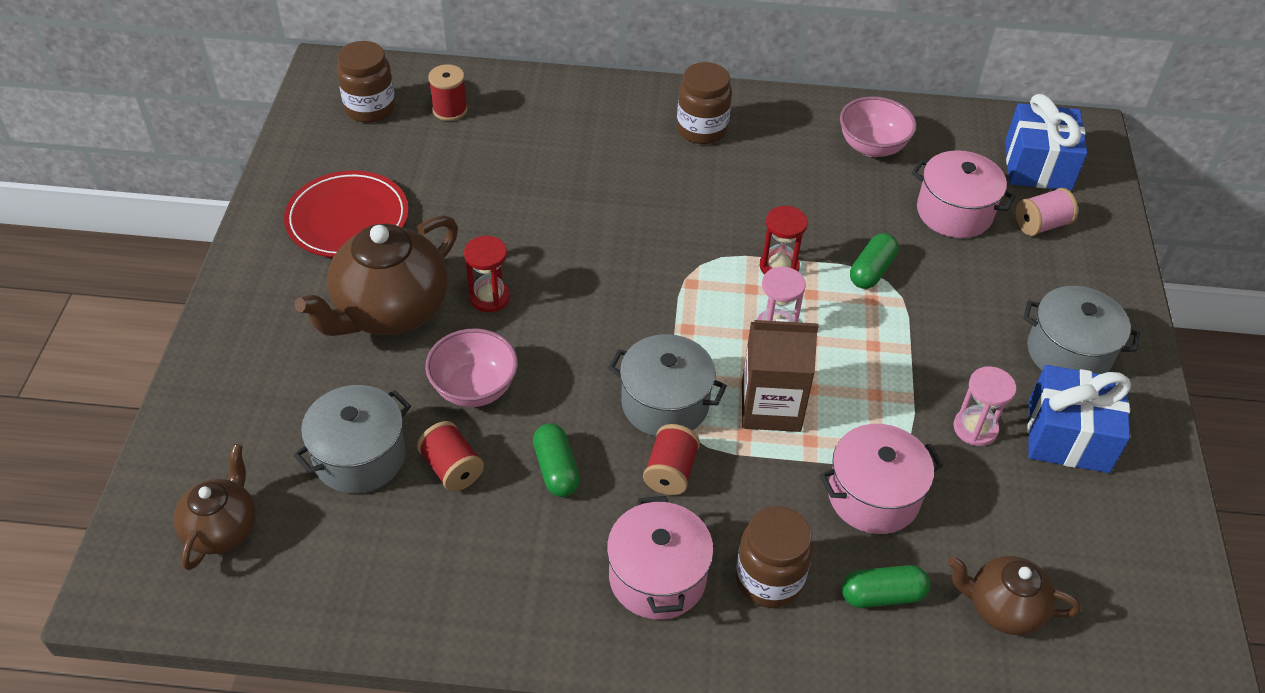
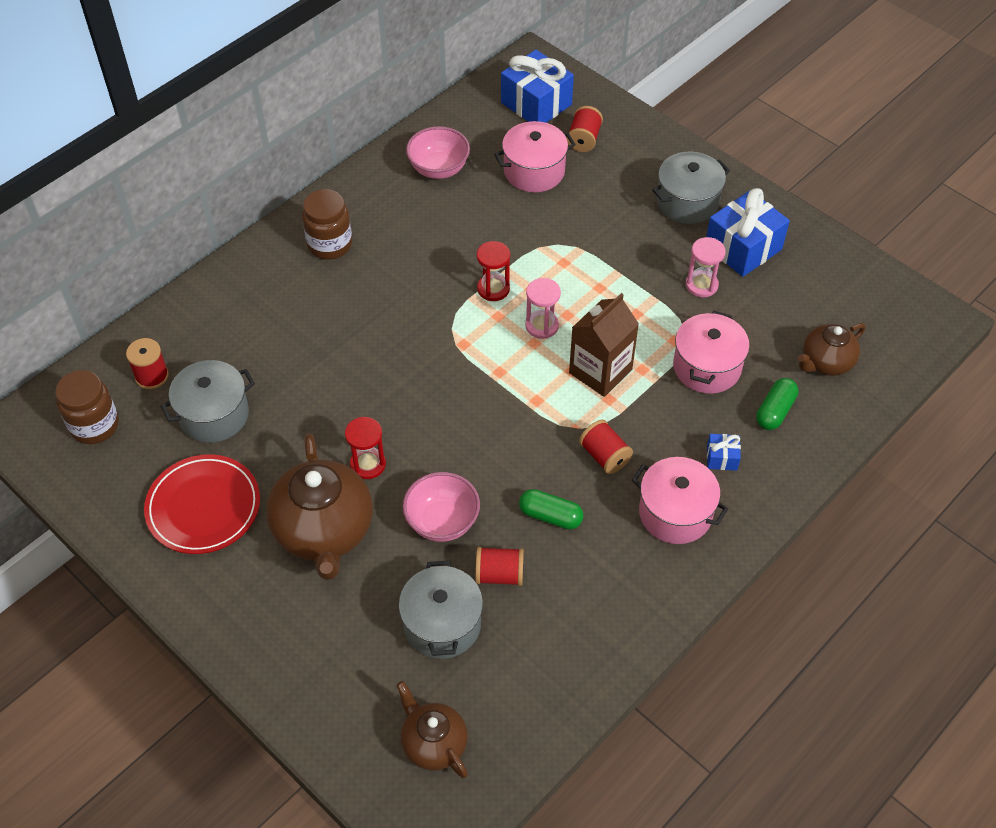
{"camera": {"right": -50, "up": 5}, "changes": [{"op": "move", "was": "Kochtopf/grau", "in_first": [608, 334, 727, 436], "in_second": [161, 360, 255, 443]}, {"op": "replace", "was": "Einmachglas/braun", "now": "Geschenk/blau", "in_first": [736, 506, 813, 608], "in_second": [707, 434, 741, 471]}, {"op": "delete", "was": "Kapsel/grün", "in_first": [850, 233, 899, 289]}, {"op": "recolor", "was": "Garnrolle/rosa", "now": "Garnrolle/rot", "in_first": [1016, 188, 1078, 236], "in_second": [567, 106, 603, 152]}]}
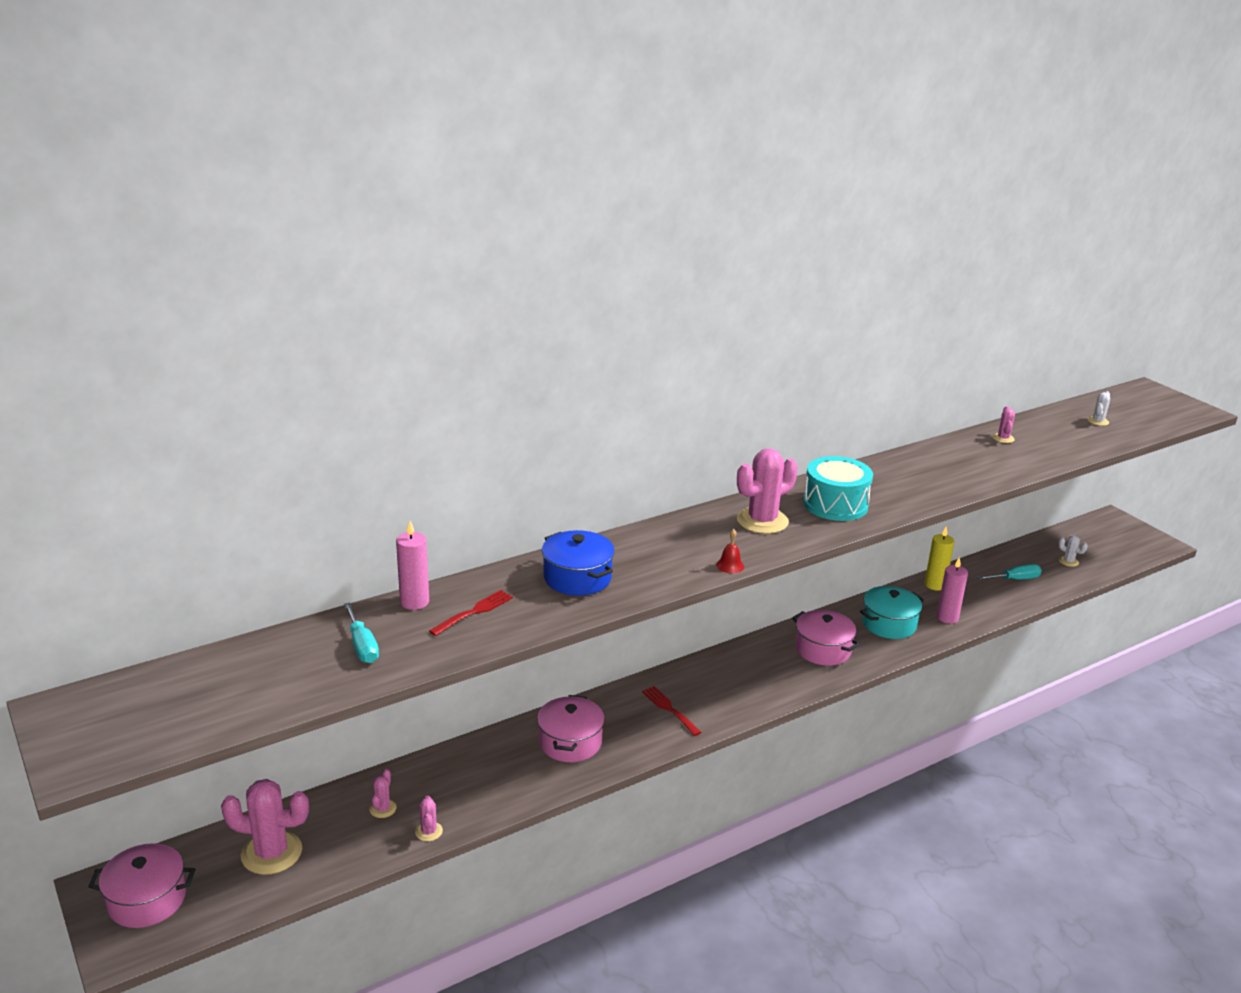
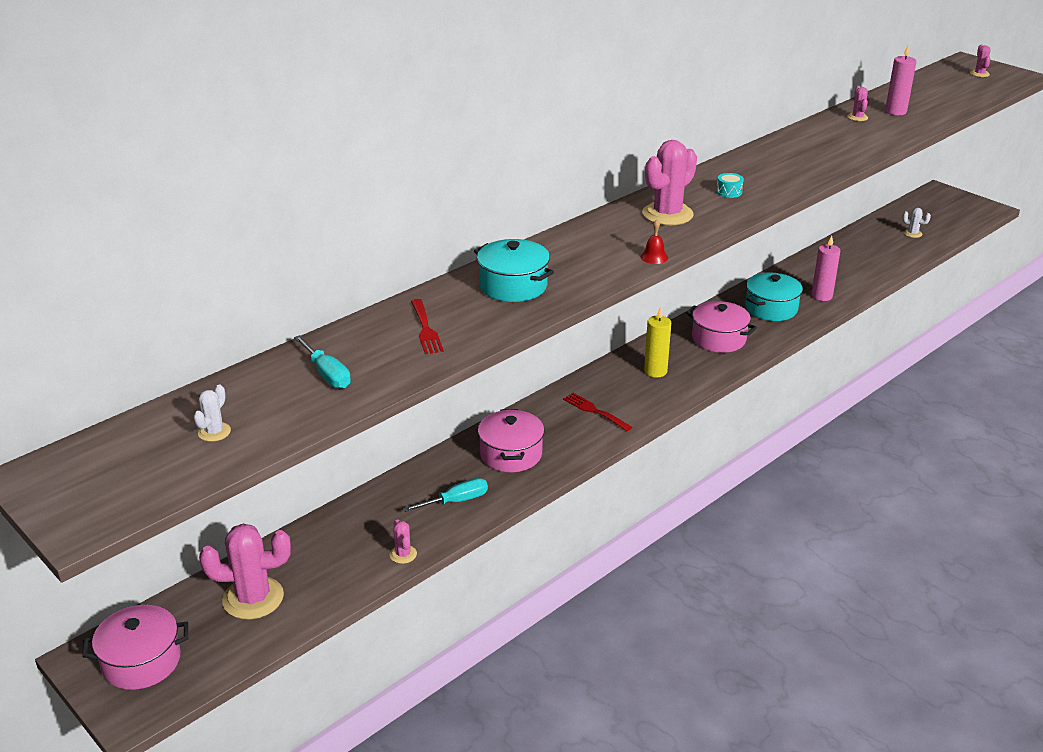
{"camera": {"right": -10, "up": 5}, "changes": [{"op": "move", "was": "Kaktus/rosa", "in_first": [369, 769, 397, 818], "in_second": [970, 45, 991, 77]}, {"op": "move", "was": "Kerze/rosa", "in_first": [396, 521, 429, 610], "in_second": [885, 45, 917, 115]}, {"op": "rotate", "was": "Gabel/rot", "in_first": [429, 590, 513, 636], "in_second": [411, 299, 444, 354], "clockwise": 135}, {"op": "recolor", "was": "Kochtopf/blau", "now": "Kochtopf/türkis", "in_first": [542, 530, 615, 596], "in_second": [474, 239, 554, 302]}, {"op": "resize", "was": "Trommel/türkis", "in_first": [803, 456, 873, 521], "in_second": [716, 173, 744, 198], "ratio": 0.41}, {"op": "move", "was": "Kerze/gelb", "in_first": [925, 527, 954, 591], "in_second": [644, 307, 671, 377]}, {"op": "move", "was": "Schraubenzieher/türkis", "in_first": [977, 564, 1042, 580], "in_second": [403, 478, 488, 512]}, {"op": "move", "was": "Kaktus/weiß", "in_first": [1088, 391, 1110, 426], "in_second": [194, 384, 231, 442]}]}
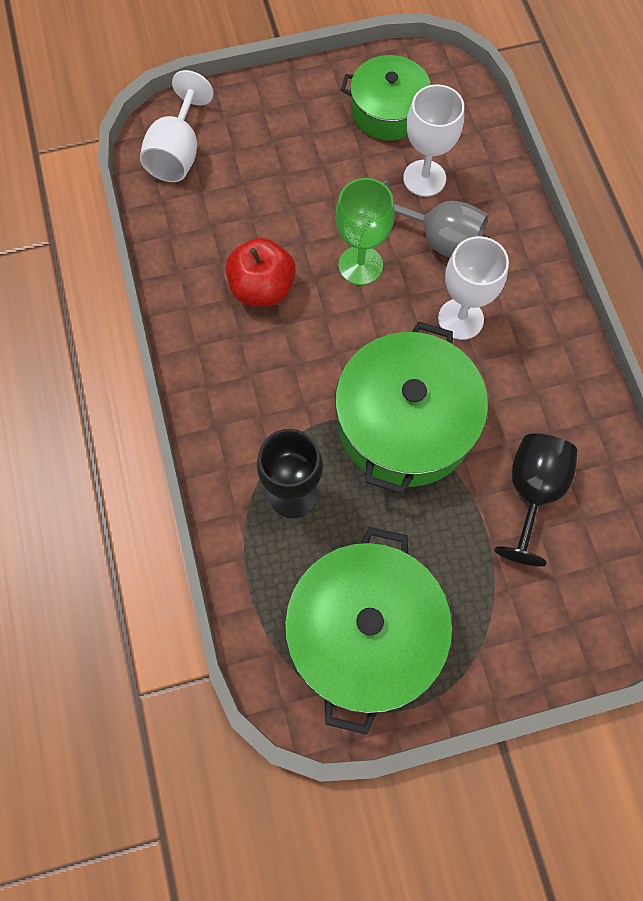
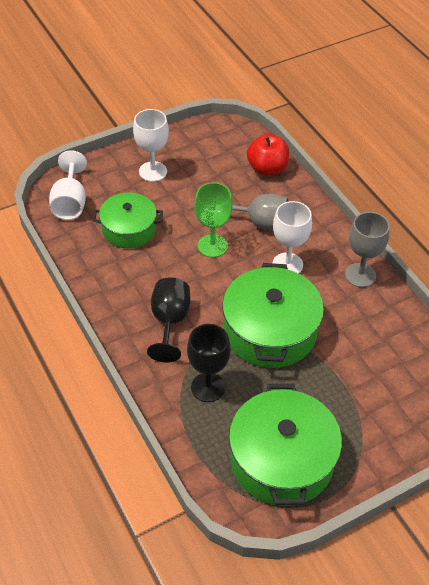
{"camera": {"right": -15, "up": -20}, "changes": [{"op": "move", "was": "Apfel/rot", "in_first": [226, 238, 296, 307], "in_second": [247, 134, 289, 176]}, {"op": "move", "was": "Kochtopf/grün", "in_first": [341, 55, 431, 141], "in_second": [93, 193, 163, 248]}, {"op": "move", "was": "Kelch/weiß", "in_first": [403, 84, 464, 197], "in_second": [133, 109, 169, 182]}, {"op": "move", "was": "Kelch/schwarz", "in_first": [494, 434, 578, 567], "in_second": [147, 277, 190, 362]}, {"op": "insert", "now": "Kelch/grau", "in_second": [345, 212, 390, 287]}]}
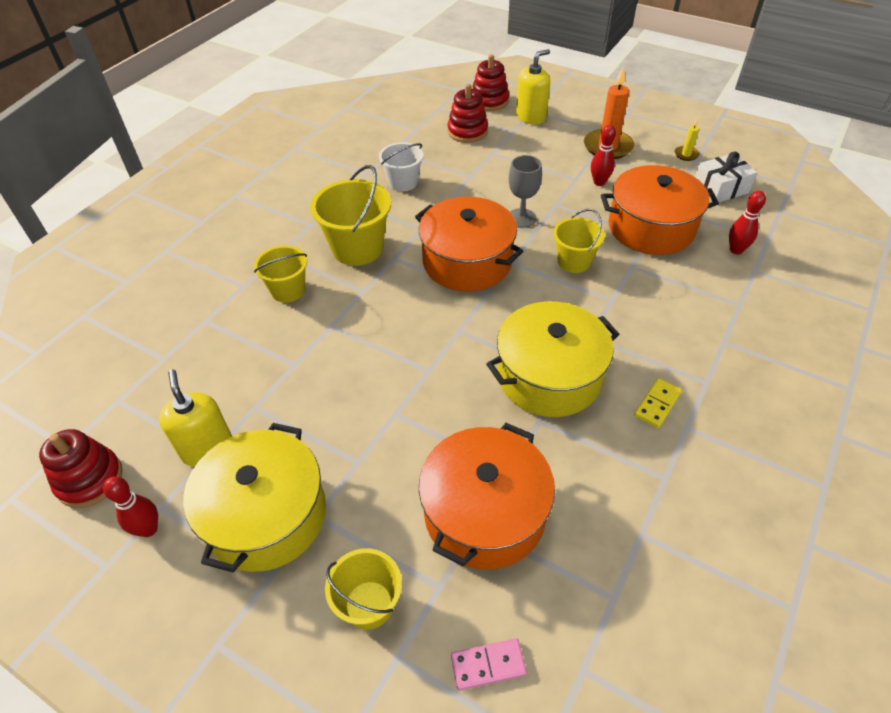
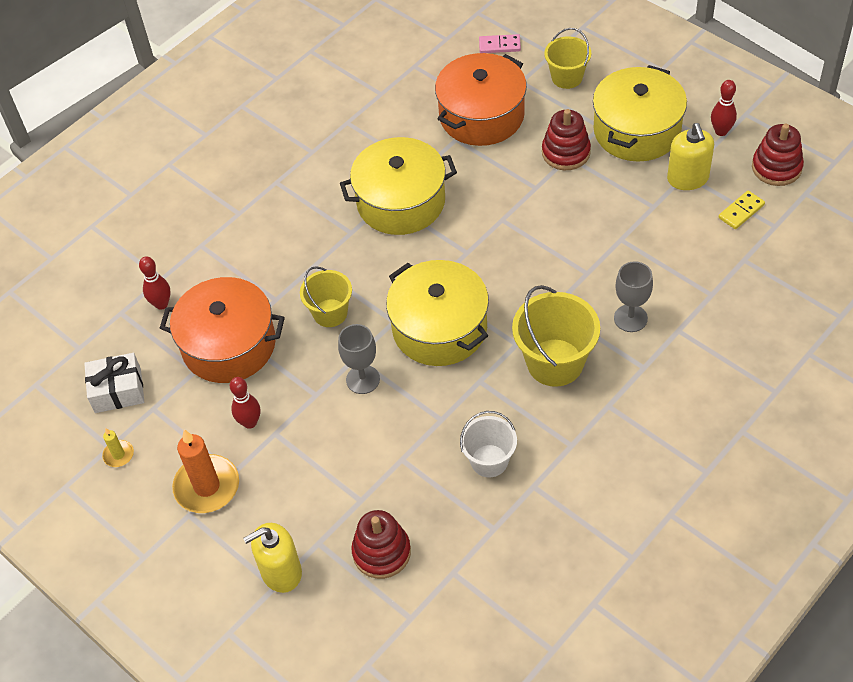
{"camera": {"right": -165, "up": 5}, "changes": [{"op": "replace", "was": "Eimer/gelb", "now": "Kelch/grau", "in_first": [254, 245, 307, 303], "in_second": [614, 261, 653, 332]}, {"op": "recolor", "was": "Kochtopf/orange", "now": "Kochtopf/gelb", "in_first": [415, 197, 523, 292], "in_second": [386, 260, 489, 366]}, {"op": "move", "was": "Stapelspielzeug/rot", "in_first": [473, 54, 509, 111], "in_second": [542, 109, 591, 170]}, {"op": "move", "was": "Dominostein/gelb", "in_first": [634, 378, 682, 428], "in_second": [719, 190, 765, 229]}]}
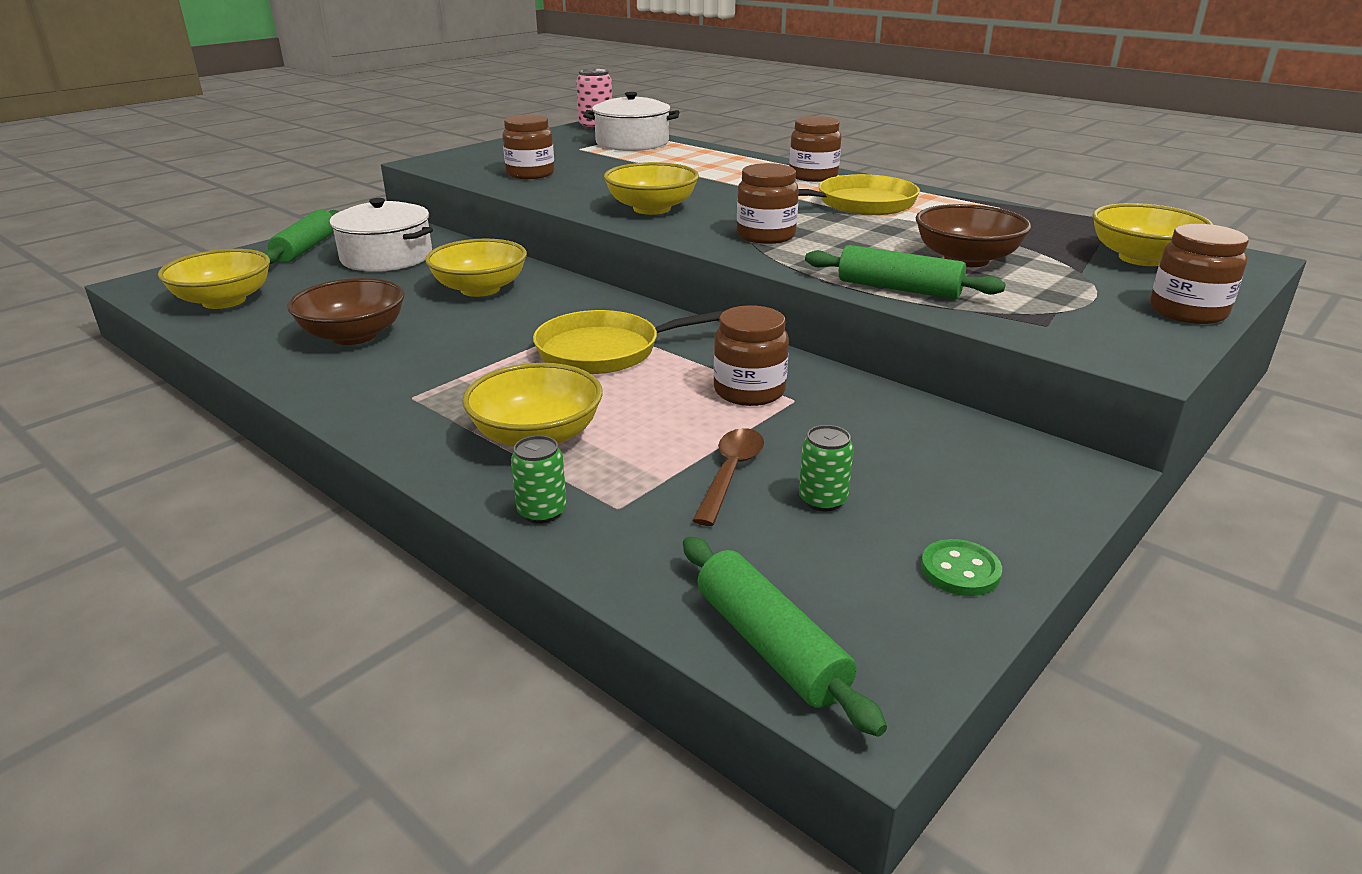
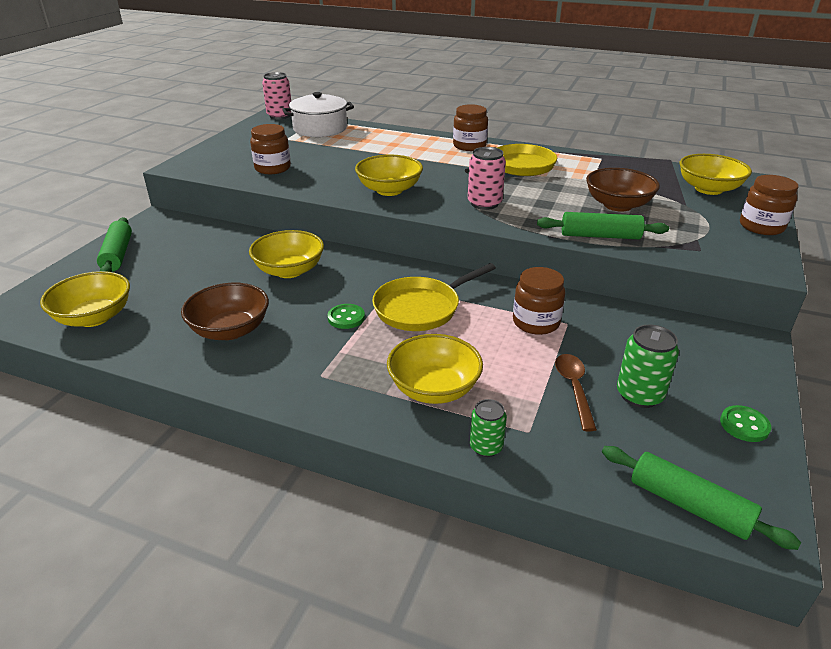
{"camera": {"right": -20, "up": 5}, "changes": [{"op": "delete", "was": "Kochtopf/weiß", "in_first": [329, 198, 433, 272]}, {"op": "replace", "was": "Einmachglas/braun", "now": "Dose/rosa", "in_first": [737, 163, 799, 244], "in_second": [468, 147, 506, 210]}, {"op": "resize", "was": "Dose/grün", "in_first": [799, 425, 854, 512], "in_second": [617, 325, 679, 408], "ratio": 1.55}, {"op": "insert", "now": "Knopf/grün", "in_second": [328, 304, 365, 329]}]}
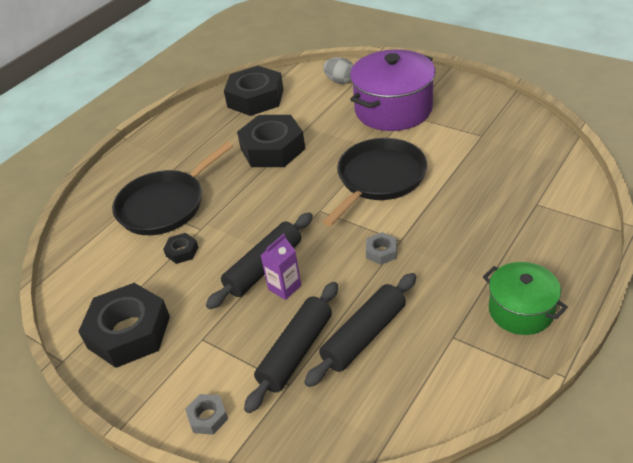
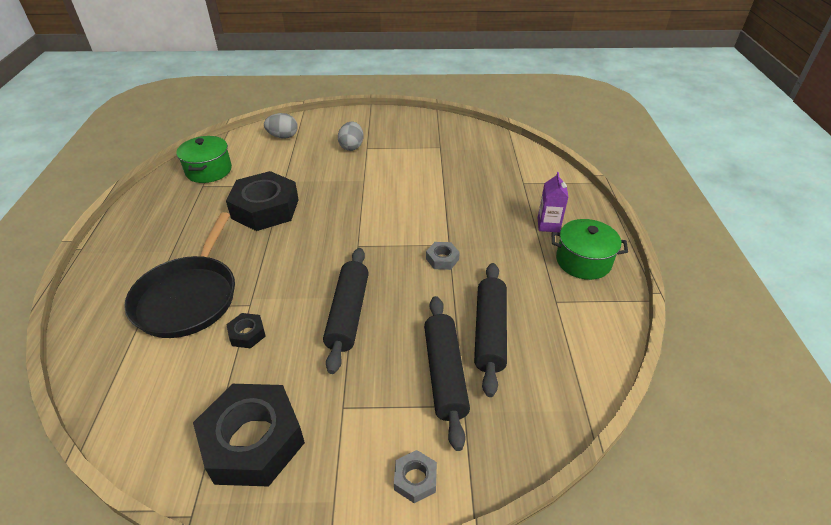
{"camera": {"right": -40, "up": 0}, "changes": [{"op": "replace", "was": "Sechskantmutter/schwarz", "now": "Kochtopf/grün", "in_first": [224, 66, 284, 116], "in_second": [176, 136, 232, 183]}, {"op": "move", "was": "Getränkekarton/lila", "in_first": [261, 234, 301, 300], "in_second": [538, 172, 568, 232]}, {"op": "delete", "was": "Pfanne/schwarz", "in_first": [323, 138, 427, 226]}, {"op": "replace", "was": "Kochtopf/lila", "now": "Ei/grau", "in_first": [350, 49, 436, 131], "in_second": [338, 122, 363, 151]}]}
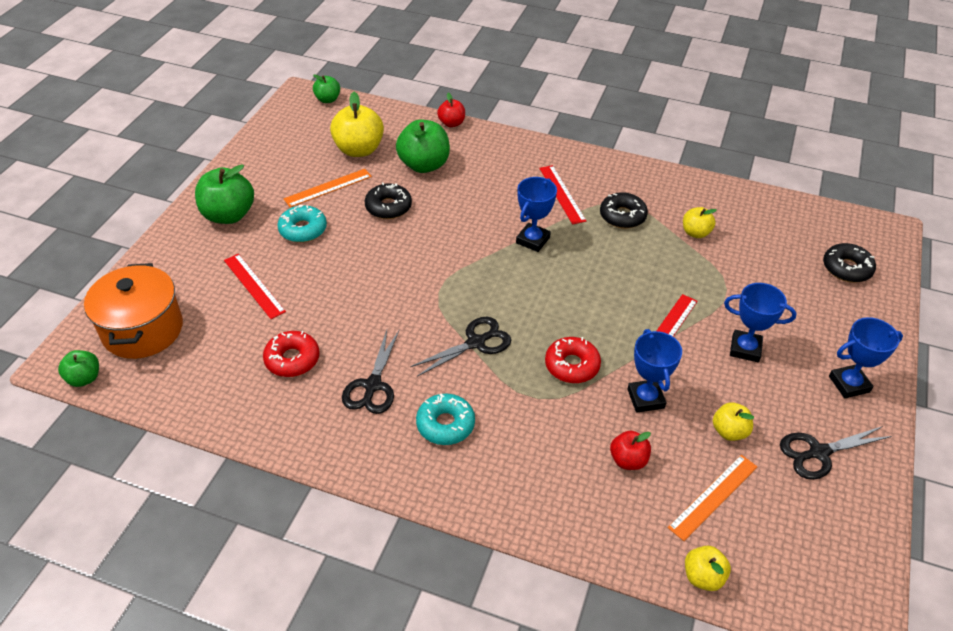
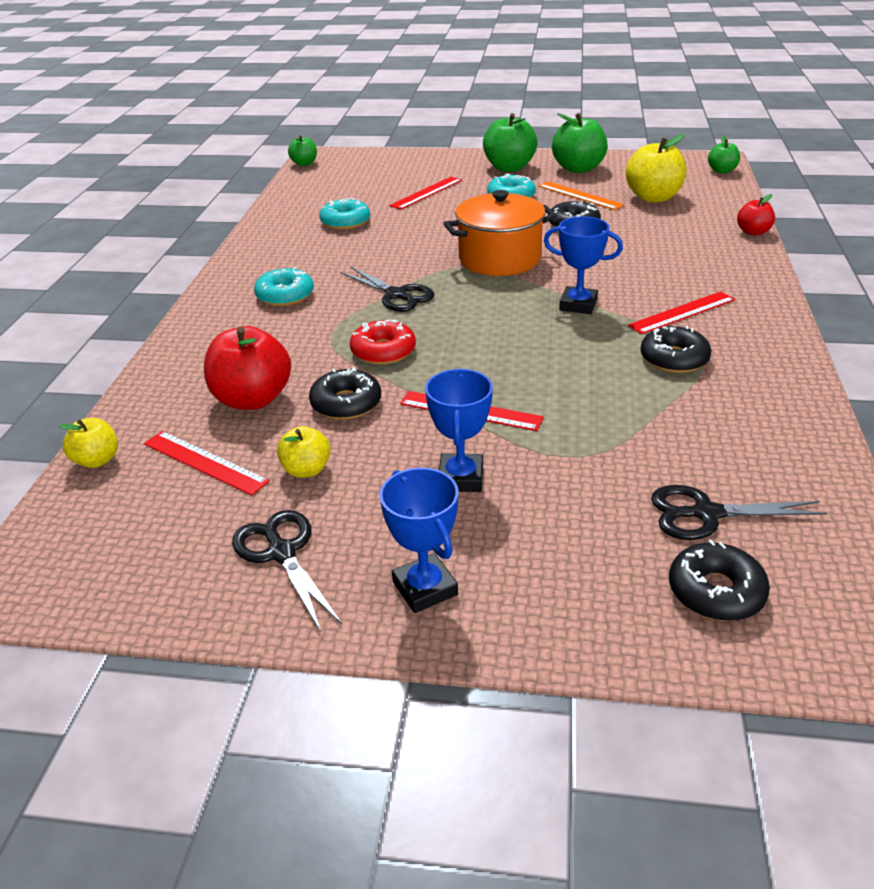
{"camera": {"right": 80, "up": -10}, "changes": [{"op": "move", "was": "Kochtopf/orange", "in_first": [84, 263, 183, 359], "in_second": [443, 190, 557, 276]}, {"op": "recolor", "was": "Donut/rot", "now": "Donut/türkis", "in_first": [263, 331, 319, 377], "in_second": [319, 198, 370, 230]}, {"op": "move", "was": "Schere/schwarz", "in_first": [342, 330, 399, 414], "in_second": [651, 485, 827, 540]}, {"op": "move", "was": "Apfel/grün", "in_first": [396, 119, 450, 173], "in_second": [552, 113, 608, 173]}, {"op": "resize", "was": "Apfel/rot", "in_first": [610, 430, 651, 470], "in_second": [204, 326, 291, 410], "ratio": 1.8}, {"op": "replace", "was": "Pokal/blau", "now": "Donut/schwarz", "in_first": [627, 329, 682, 413], "in_second": [309, 367, 381, 420]}, {"op": "recolor", "was": "Lineal/orange", "now": "Lineal/rot", "in_first": [668, 455, 757, 541], "in_second": [144, 431, 270, 495]}, {"op": "delete", "was": "Apfel/gelb", "in_first": [683, 207, 717, 238]}]}
